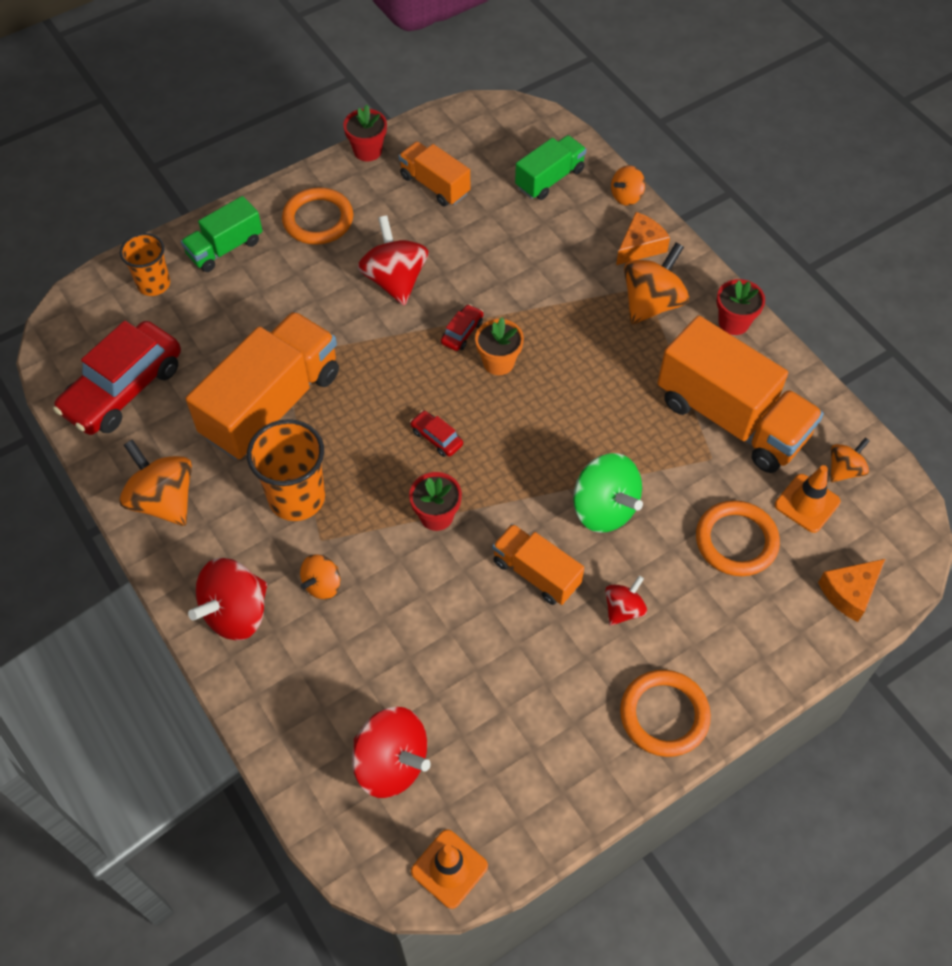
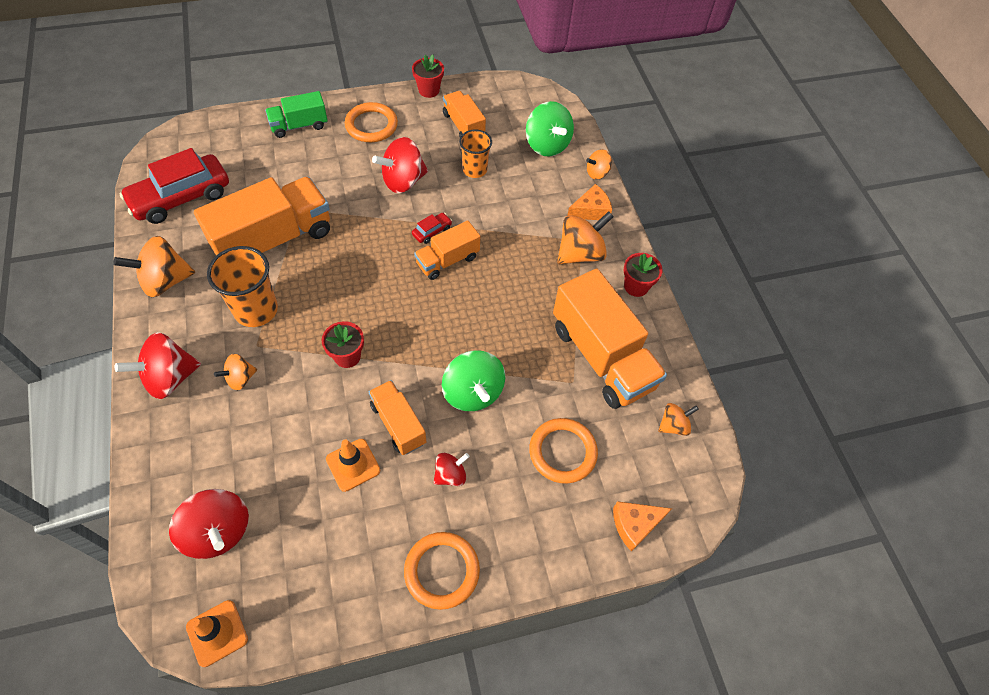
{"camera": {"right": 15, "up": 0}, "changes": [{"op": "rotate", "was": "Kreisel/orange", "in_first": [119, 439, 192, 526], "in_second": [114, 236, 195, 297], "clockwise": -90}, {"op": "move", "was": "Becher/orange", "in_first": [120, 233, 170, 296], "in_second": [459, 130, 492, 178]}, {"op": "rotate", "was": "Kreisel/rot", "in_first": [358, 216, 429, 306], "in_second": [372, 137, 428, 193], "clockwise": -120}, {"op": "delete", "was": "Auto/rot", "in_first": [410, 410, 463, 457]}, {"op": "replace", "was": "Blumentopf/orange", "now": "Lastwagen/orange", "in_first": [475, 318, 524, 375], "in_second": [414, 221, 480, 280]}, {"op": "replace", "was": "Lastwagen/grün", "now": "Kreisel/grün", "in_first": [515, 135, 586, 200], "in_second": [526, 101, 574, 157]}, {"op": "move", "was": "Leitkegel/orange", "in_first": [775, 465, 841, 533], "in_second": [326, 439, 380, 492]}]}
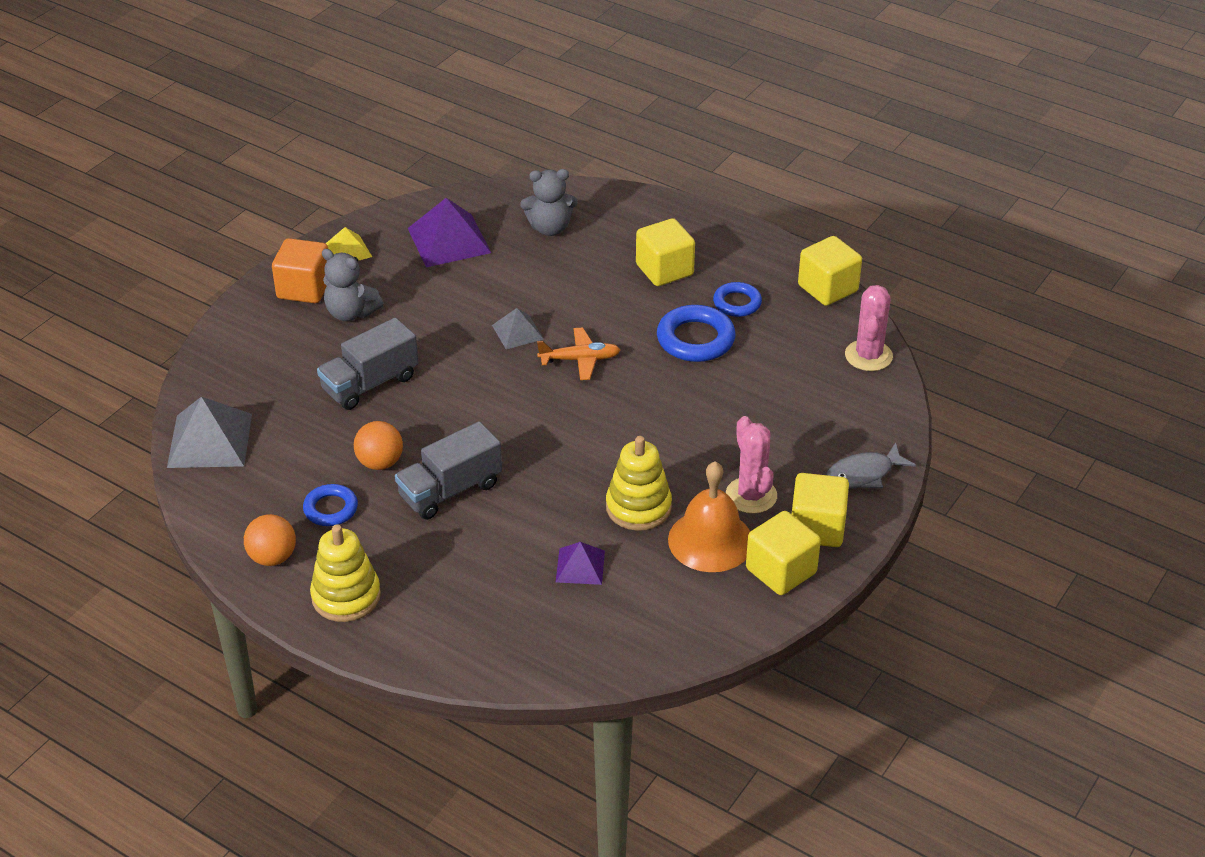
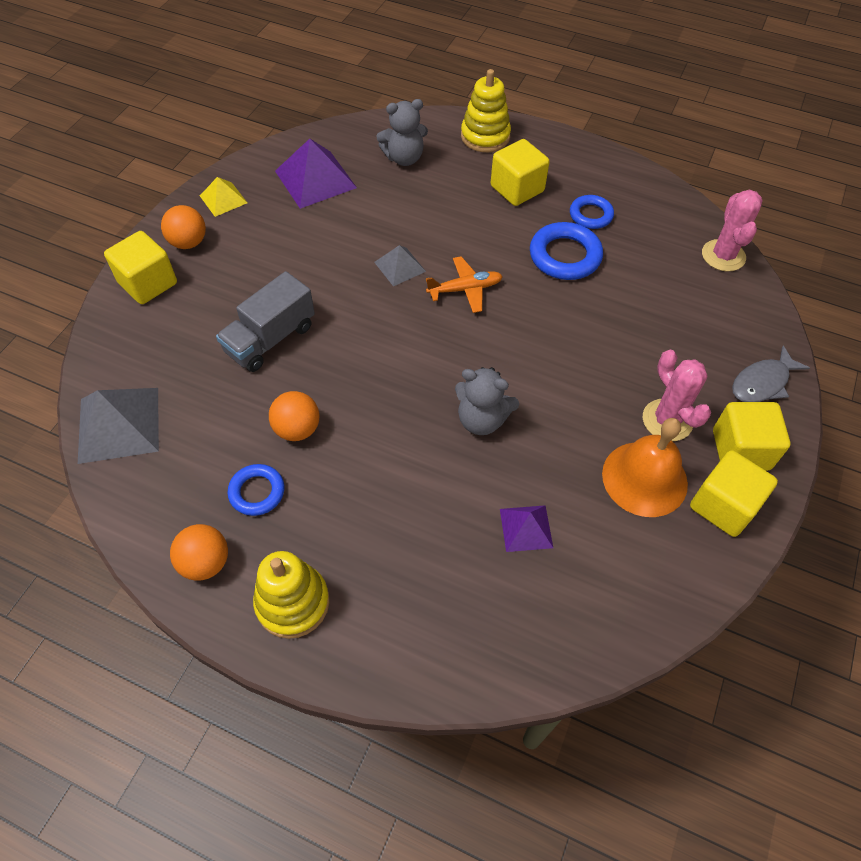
{"camera": {"right": -10, "up": 15}, "changes": [{"op": "replace", "was": "Kubus/orange", "now": "Ball/orange", "in_first": [272, 238, 328, 303], "in_second": [161, 205, 206, 249]}, {"op": "move", "was": "Teddybär/grau", "in_first": [322, 249, 383, 321], "in_second": [455, 367, 519, 435]}, {"op": "delete", "was": "Lastwagen/grau", "in_first": [395, 421, 502, 519]}, {"op": "move", "was": "Stapelspielzeug/gelb", "in_first": [606, 436, 672, 531], "in_second": [461, 69, 511, 152]}, {"op": "move", "was": "Kubus/gelb", "in_first": [798, 236, 862, 306], "in_second": [104, 231, 177, 304]}]}
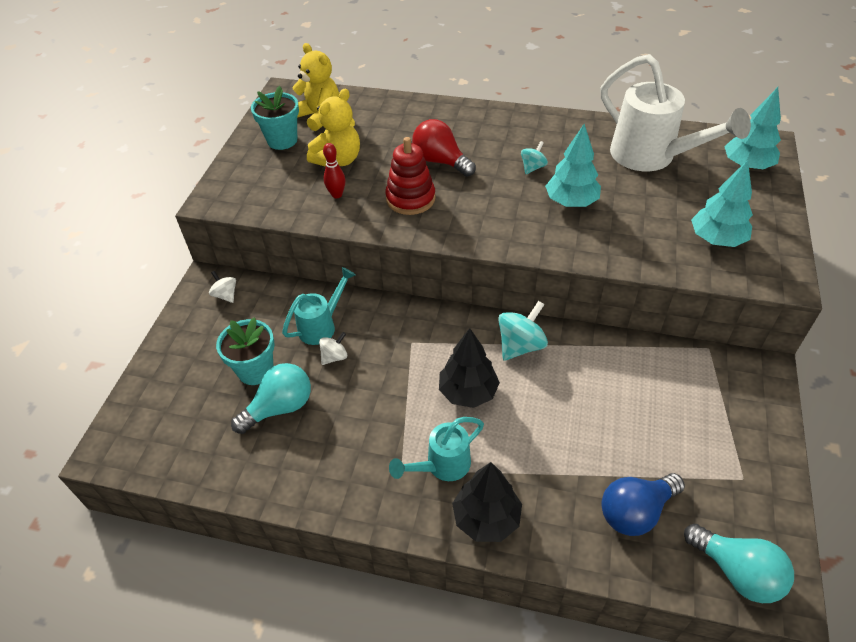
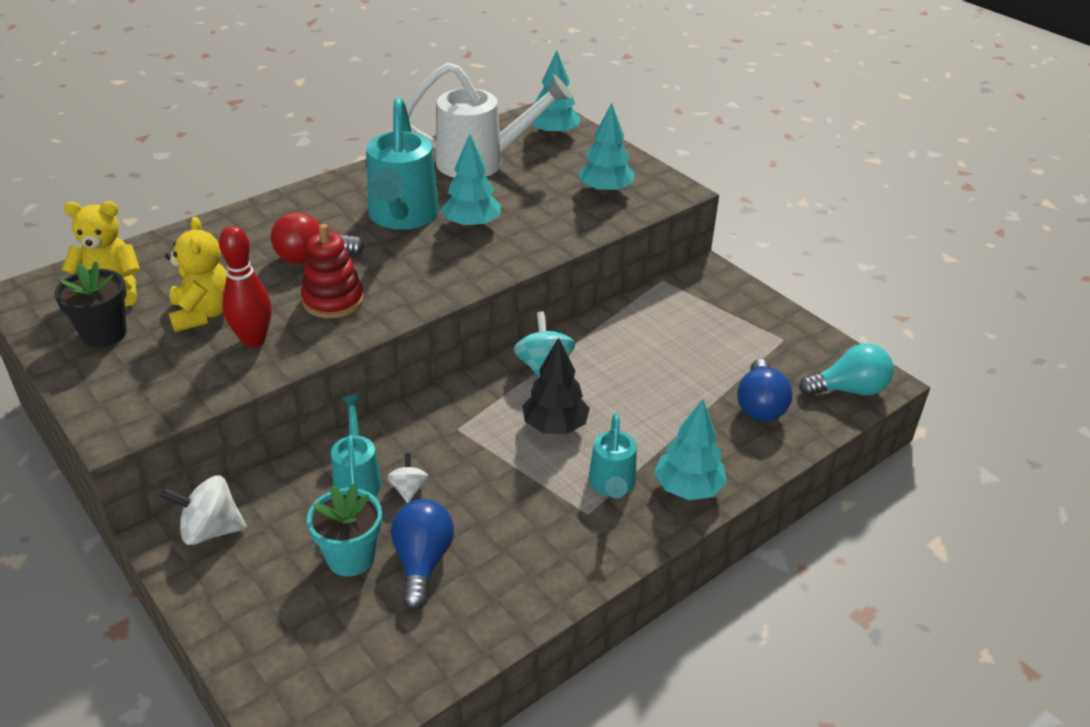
{"camera": {"right": -55, "up": -10}, "changes": [{"op": "resize", "was": "Kreisel/weiß", "in_first": [209, 271, 236, 303], "in_second": [160, 475, 247, 545], "ratio": 1.72}, {"op": "recolor", "was": "Glühbirne/türkis", "now": "Glühbirne/blau", "in_first": [231, 363, 311, 434], "in_second": [391, 499, 454, 610]}, {"op": "recolor", "was": "Blumentopf/türkis", "now": "Blumentopf/schwarz", "in_first": [251, 86, 299, 150], "in_second": [54, 262, 127, 347]}, {"op": "resize", "was": "Bowlingkegel/rot", "in_first": [323, 143, 345, 198], "in_second": [219, 226, 272, 348], "ratio": 1.66}, {"op": "recolor", "was": "Baum/schwarz", "now": "Baum/türkis", "in_first": [452, 462, 522, 542], "in_second": [654, 399, 727, 500]}, {"op": "replace", "was": "Kreisel/türkis", "now": "Gießkanne/türkis", "in_first": [521, 141, 548, 174], "in_second": [366, 97, 440, 230]}]}
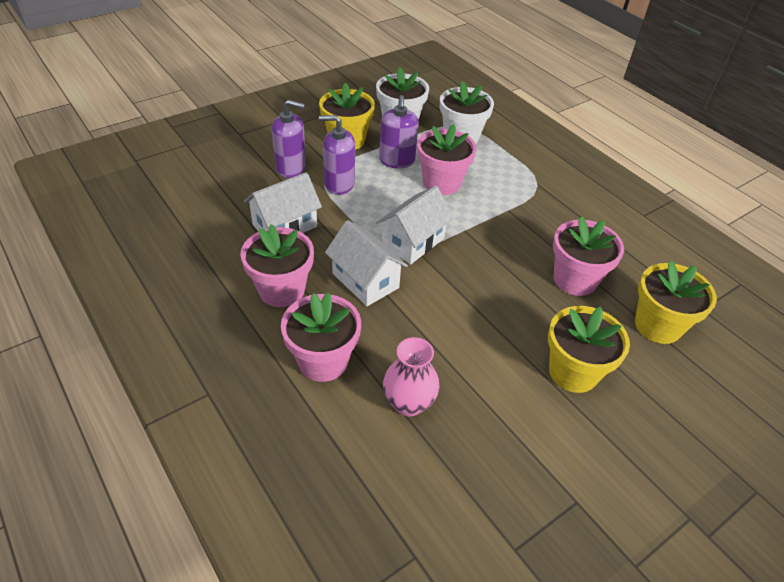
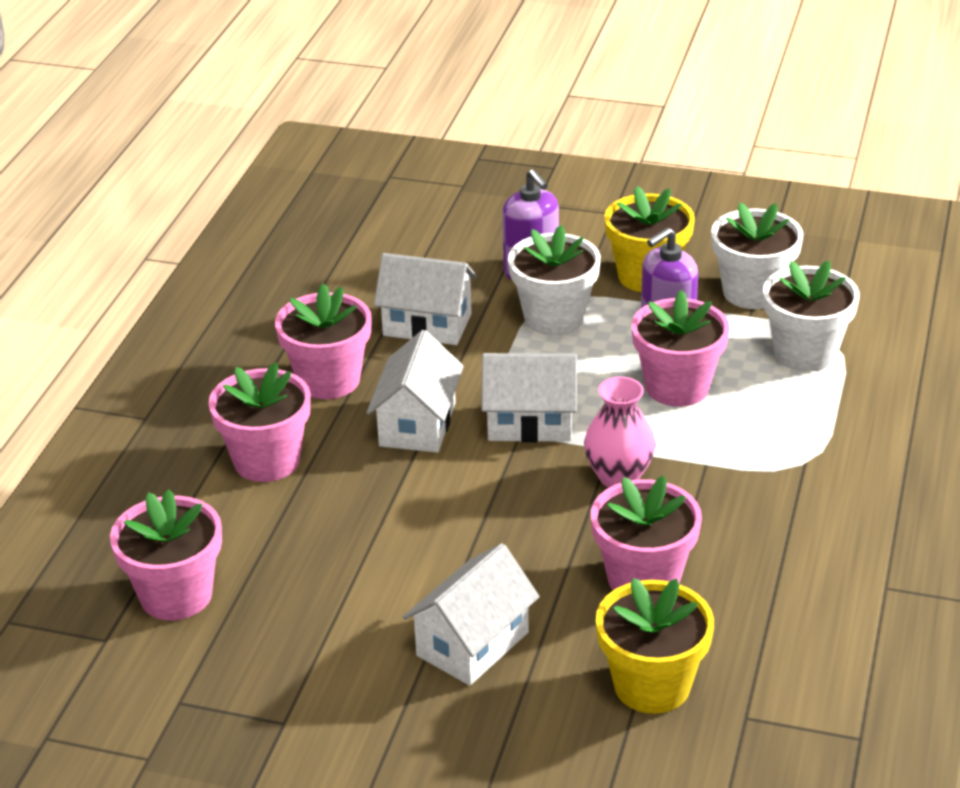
{"camera": {"right": 55, "up": -10}, "changes": [{"op": "replace", "was": "Seifenspender/lila", "now": "Blumentopf/weiß", "in_first": [319, 115, 355, 195], "in_second": [508, 225, 601, 335]}, {"op": "move", "was": "Vase/rosa", "in_first": [383, 337, 440, 416], "in_second": [584, 377, 656, 488]}, {"op": "replace", "was": "Blumentopf/gelb", "now": "Haus/weiß", "in_first": [548, 306, 630, 393], "in_second": [403, 543, 540, 686]}, {"op": "insert", "now": "Blumentopf/rosa", "in_second": [110, 489, 222, 620]}]}
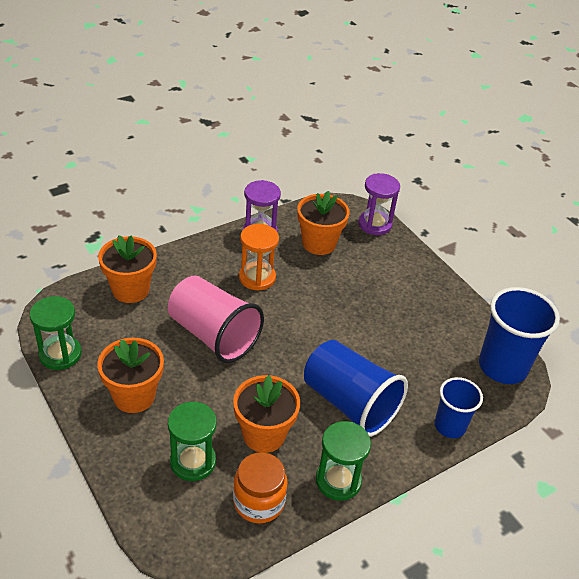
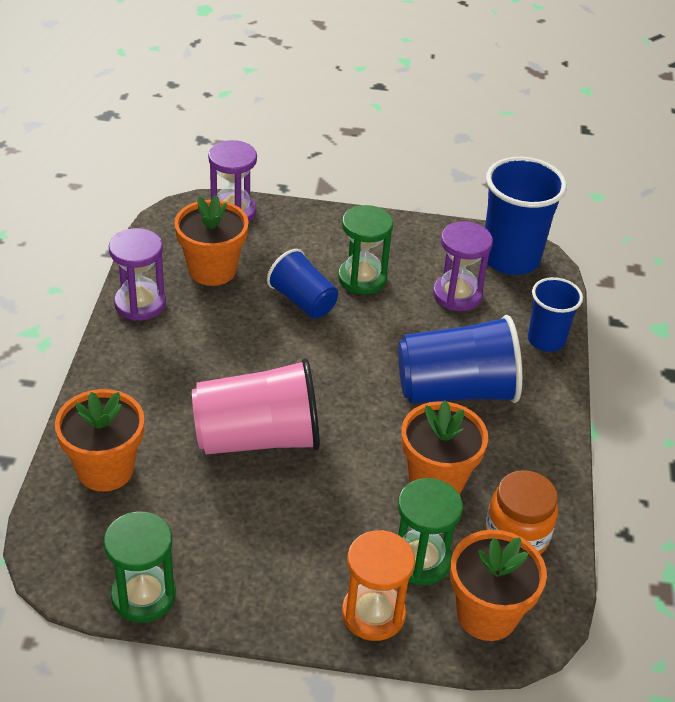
{"camera": {"right": -50, "up": 0}, "changes": [{"op": "move", "was": "Blumentopf/orange", "in_first": [97, 338, 164, 413], "in_second": [450, 530, 547, 641]}, {"op": "move", "was": "Sanduhr/orange", "in_first": [239, 224, 279, 291], "in_second": [342, 530, 415, 641]}, {"op": "move", "was": "Sanduhr/grün", "in_first": [316, 421, 371, 501], "in_second": [338, 205, 393, 294]}, {"op": "insert", "now": "Becher/blau", "in_second": [267, 249, 338, 318]}, {"op": "insert", "now": "Sanduhr/lila", "in_second": [433, 221, 493, 311]}]}
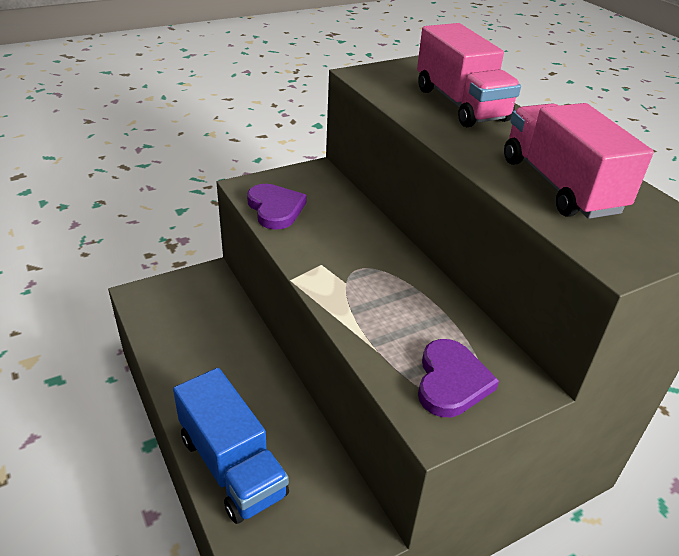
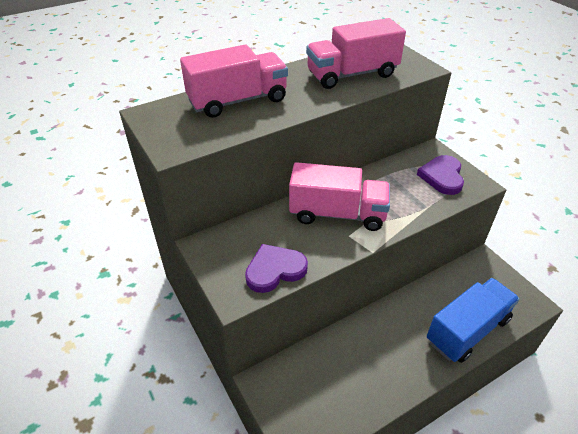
{"camera": {"right": -90, "up": 5}, "changes": [{"op": "rotate", "was": "Herz/lila", "in_first": [418, 339, 499, 417], "in_second": [417, 155, 464, 195], "clockwise": -90}, {"op": "insert", "now": "Lastwagen/rosa", "in_second": [289, 162, 390, 231]}]}
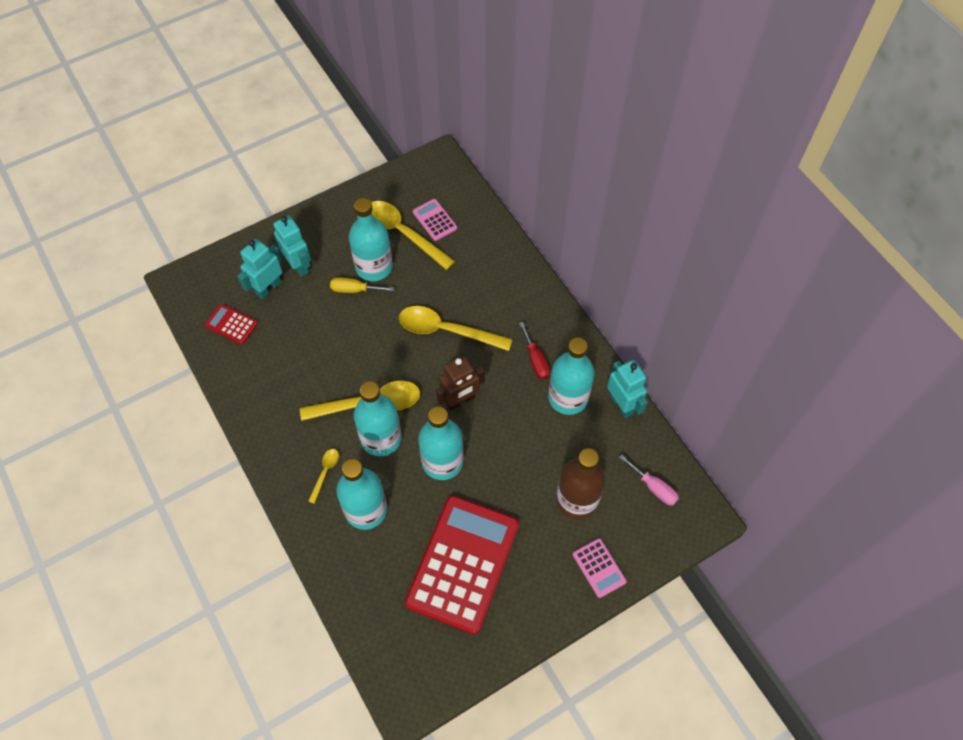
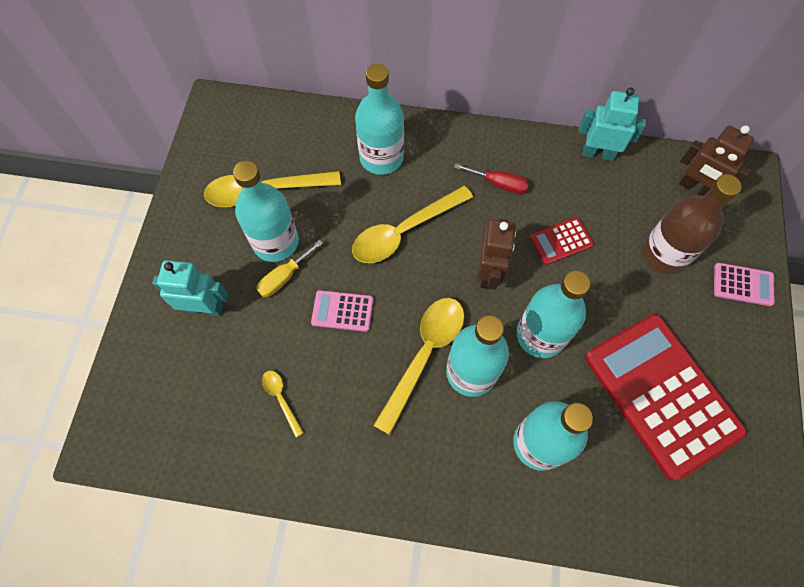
{"camera": {"right": -50, "up": 5}, "changes": [{"op": "move", "was": "Taschenrechner/rot", "in_first": [204, 304, 258, 345], "in_second": [529, 217, 594, 265]}, {"op": "delete", "was": "Roboter/türkis", "in_first": [238, 239, 282, 300]}, {"op": "move", "was": "Löffel/gelb", "in_first": [308, 449, 339, 504], "in_second": [262, 371, 304, 437]}, {"op": "move", "was": "Taschenrechner/rosa", "in_first": [413, 199, 457, 241], "in_second": [311, 290, 374, 332]}, {"op": "move", "was": "Flasche/türkis", "in_first": [548, 338, 595, 415], "in_second": [355, 64, 404, 175]}, {"op": "replace", "was": "Schraubenzieher/rosa", "now": "Roboter/braun", "in_first": [619, 455, 679, 506], "in_second": [679, 125, 754, 196]}]}
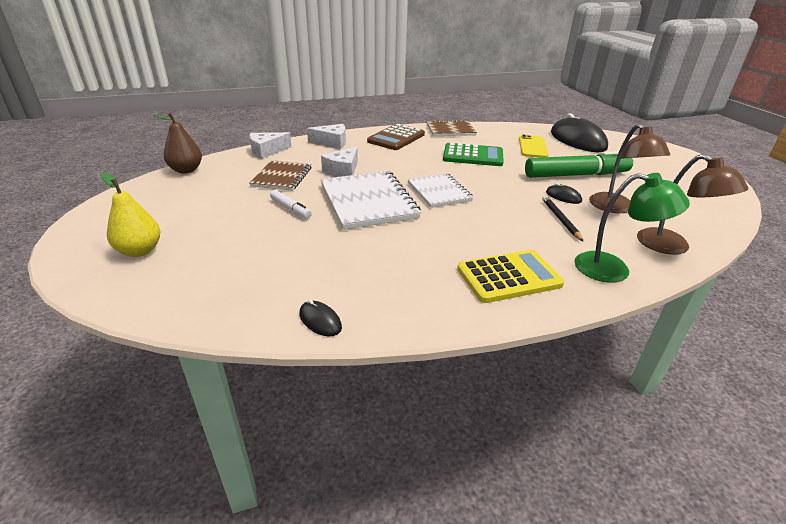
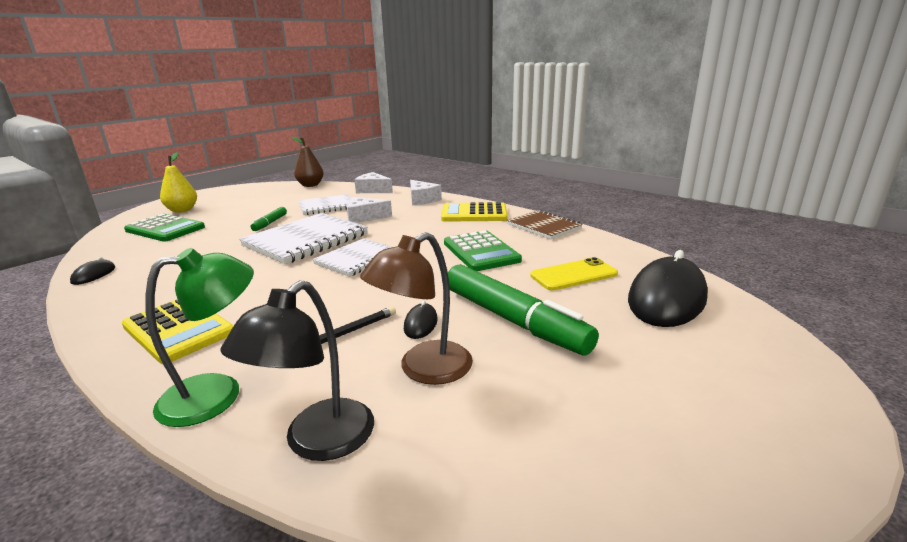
{"camera": {"right": 60, "up": -10}, "changes": [{"op": "recolor", "was": "Notizbuch/braun", "now": "Notizbuch/weiß", "in_first": [249, 160, 311, 191], "in_second": [298, 194, 351, 215]}, {"op": "recolor", "was": "Filzstift/weiß", "now": "Filzstift/grün", "in_first": [270, 190, 312, 219], "in_second": [251, 207, 287, 231]}, {"op": "recolor", "was": "Taschenrechner/braun", "now": "Taschenrechner/gelb", "in_first": [367, 124, 425, 150], "in_second": [441, 202, 508, 222]}, {"op": "rotate", "was": "Lampe/grün", "in_first": [574, 173, 690, 283], "in_second": [145, 248, 254, 427], "clockwise": -105}, {"op": "recolor", "was": "Lampe/braun", "now": "Lampe/schwarz", "in_first": [637, 154, 749, 255], "in_second": [220, 280, 374, 461]}, {"op": "insert", "now": "Taschenrechner/grün", "in_second": [124, 214, 205, 242]}]}
